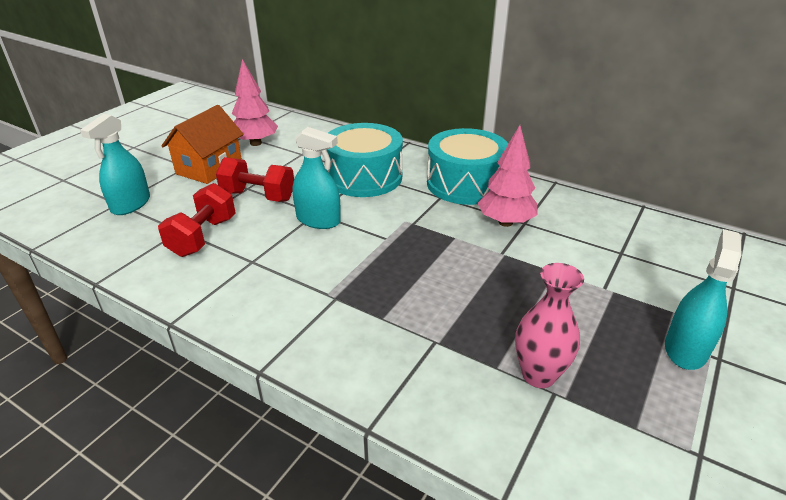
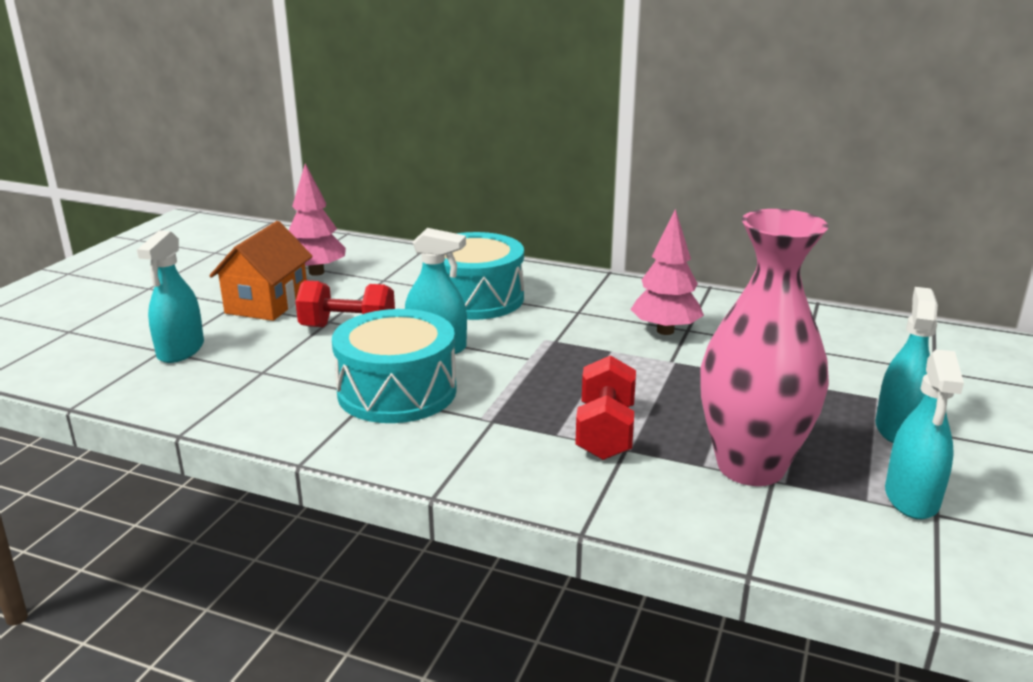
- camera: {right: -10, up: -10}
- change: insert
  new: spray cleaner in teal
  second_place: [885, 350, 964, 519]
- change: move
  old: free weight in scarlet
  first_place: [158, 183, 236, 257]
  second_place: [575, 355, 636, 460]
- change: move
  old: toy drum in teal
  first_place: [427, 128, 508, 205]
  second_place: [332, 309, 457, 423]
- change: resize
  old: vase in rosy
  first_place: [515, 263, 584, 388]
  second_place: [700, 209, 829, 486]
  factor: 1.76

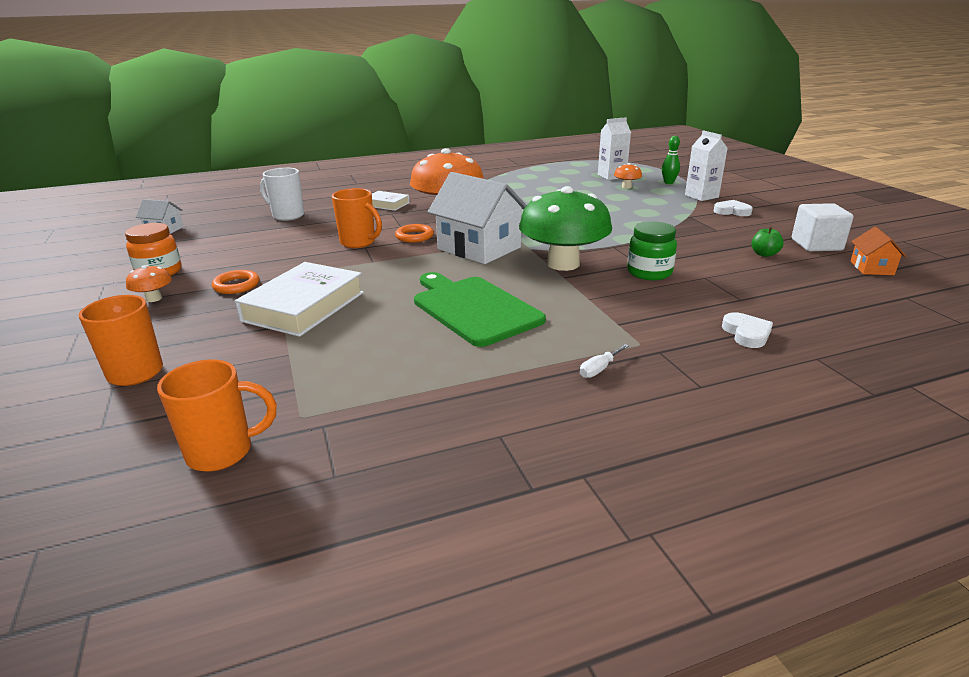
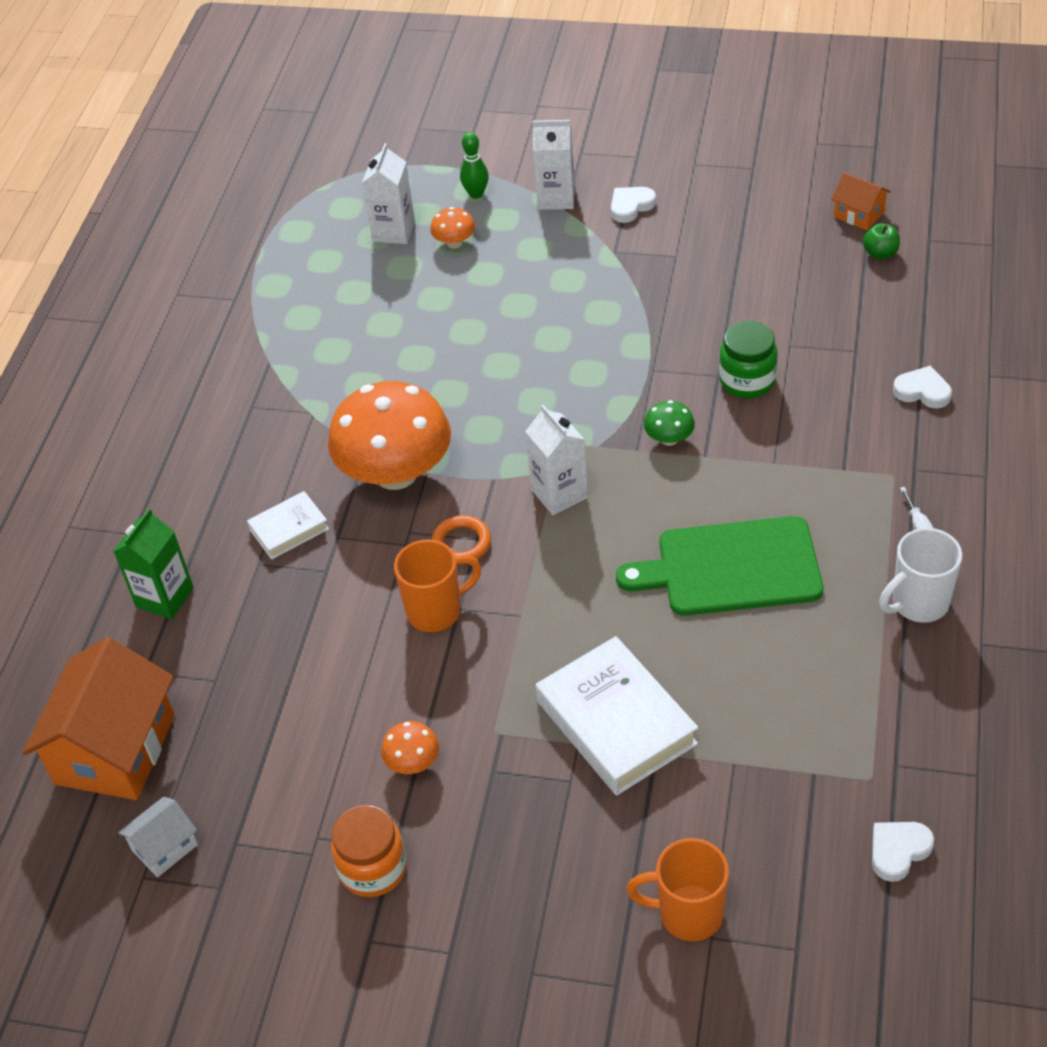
- camera: {right: -55, up: 20}
- change: delete
  old: hoop in bright orange
  first_place: [212, 270, 259, 294]
- change: delete
  old: cube in snow-white
  first_place: [792, 203, 853, 251]
- change: insert
  new: toy house in bright orange
  second_place: [22, 637, 175, 800]
- change: insert
  new: milk carton in emerald
  second_place: [113, 508, 194, 619]
- change: move
  old: fungus in bright orange
  first_place: [126, 265, 172, 302]
  second_place: [381, 721, 439, 774]
- change: move
  old: mug in snow-white
  first_place: [260, 168, 304, 221]
  second_place: [879, 528, 962, 623]
- change: move
  old: toy apple in emerald
  first_place: [752, 226, 784, 257]
  second_place: [863, 223, 900, 260]
- change: replace
  old: mug in bright orange
  new: heart shape in snow-white
  first_place: [157, 360, 277, 472]
  second_place: [872, 822, 934, 882]
- change: replace
  old: toy house in snow-white
  new: milk carton in snow-white
  first_place: [428, 172, 526, 264]
  second_place: [525, 405, 588, 515]
- change: resize
  old: fungus in emerald
  first_place: [519, 186, 612, 271]
  second_place: [644, 400, 695, 446]
  factor: 0.42

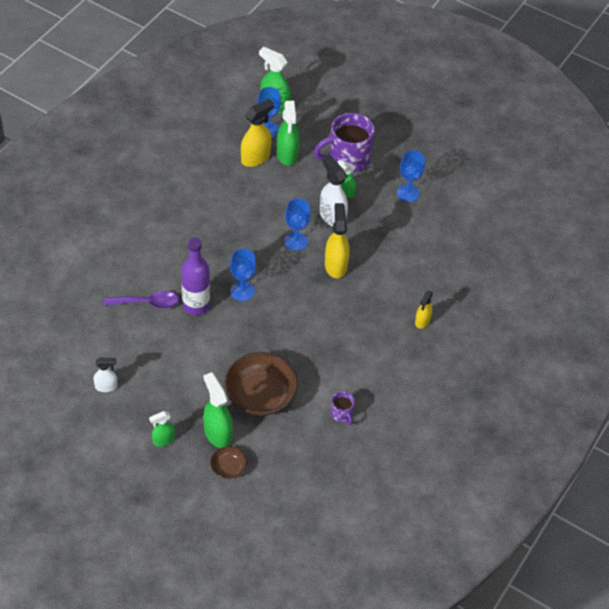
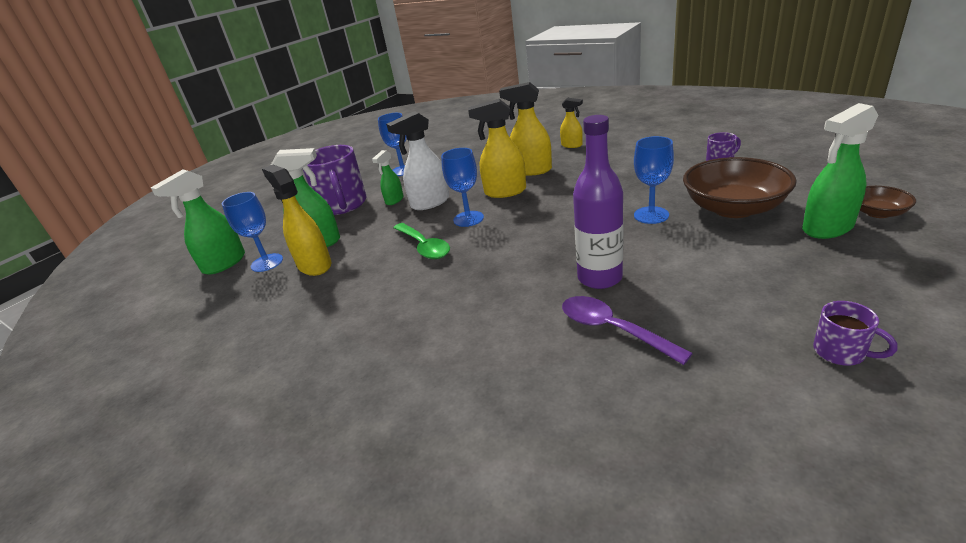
- camera: {right: -80, up: -20}
- change: delete
  old: spray cleaner in emerald
  first_place: [149, 411, 175, 446]
- change: insert
  new: tablespoon in emerald
  second_place: [393, 223, 450, 259]
- change: insert
  new: spray cleaner in golden
  second_place: [499, 82, 552, 176]
- change: move
  old: goblet in royal blue
  first_place: [230, 249, 256, 301]
  second_place: [634, 136, 674, 224]
- change: replace
  old: spray cleaner in snow-white
  new: mug in royal purple
  first_place: [93, 357, 117, 392]
  second_place: [813, 301, 898, 365]
- change: rotate
  old: tablespoon in royal purple
  first_place: [104, 291, 179, 309]
  second_place: [562, 296, 693, 365]
  degrees: -45

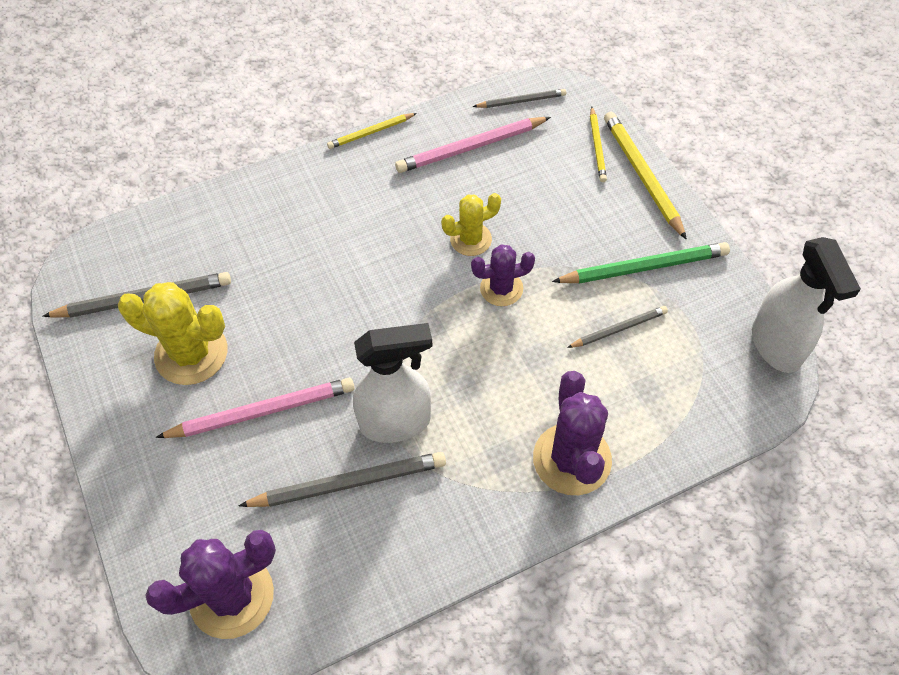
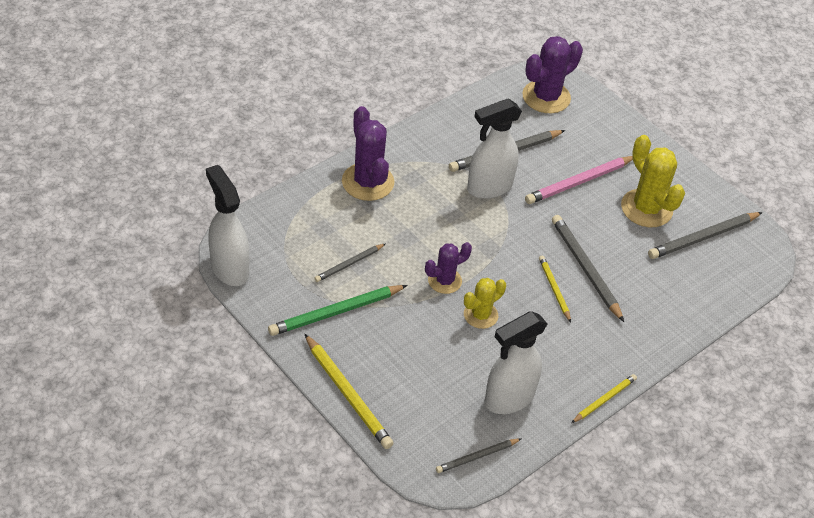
- camera: {right: 160, up: -10}
- change: insert
  new: wooden pencil in grey
  second_place: [552, 215, 624, 322]
- change: move
  old: wooden pencil in golden
  first_place: [590, 106, 607, 182]
  second_place: [539, 255, 571, 322]
- change: replace
  old: wooden pencil in rosy
  new: spray cleaner in snow-white
  first_place: [395, 117, 551, 173]
  second_place: [485, 311, 547, 414]
- change: rotate
  old: prickly plant in golden
  first_place: [118, 282, 227, 385]
  second_place: [621, 135, 685, 227]
  degrees: 60

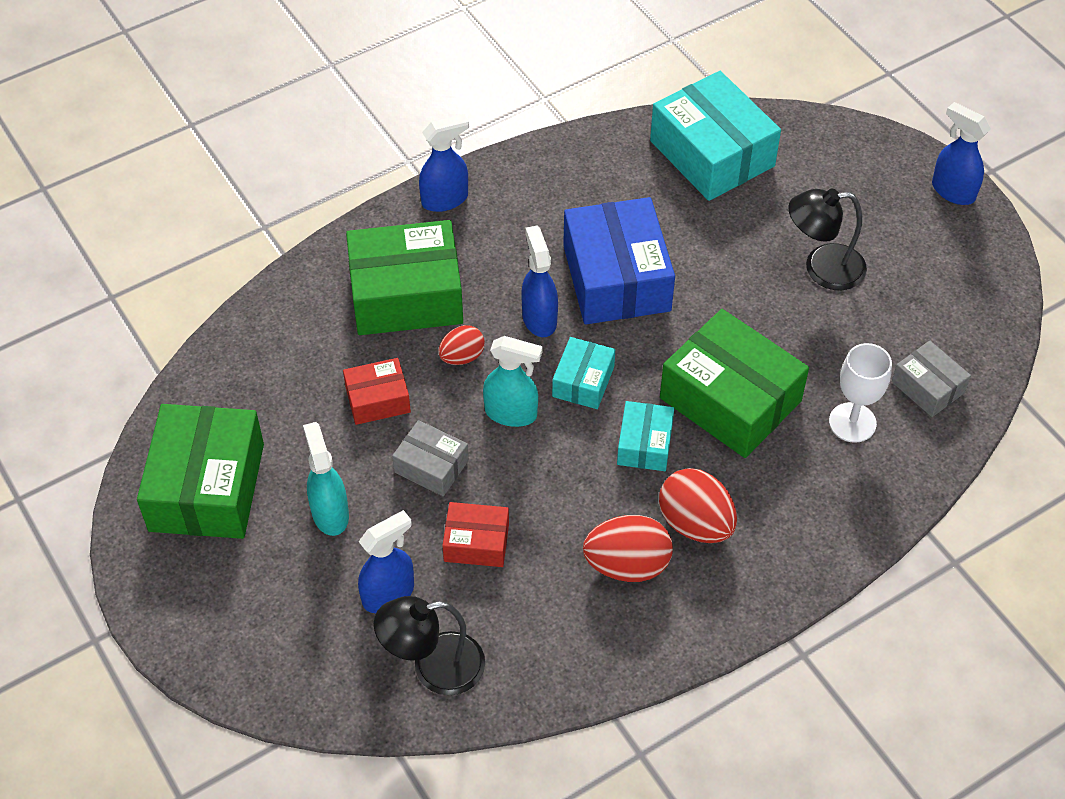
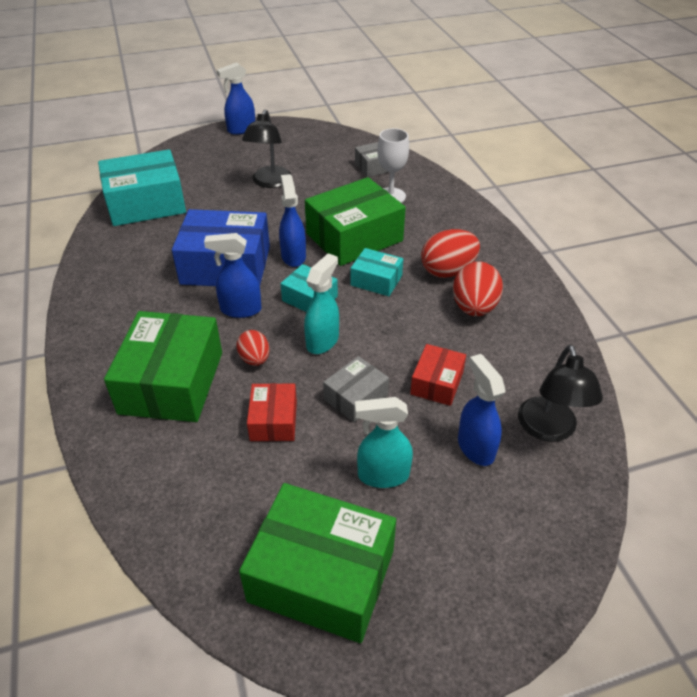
- camera: {right: -75, up: -10}
- change: move
  old: spray cleaner in royal blue
  first_place: [419, 114, 469, 212]
  second_place: [279, 174, 306, 267]

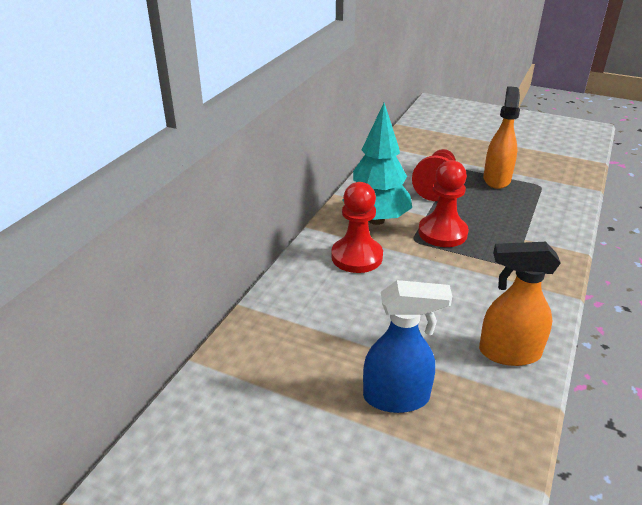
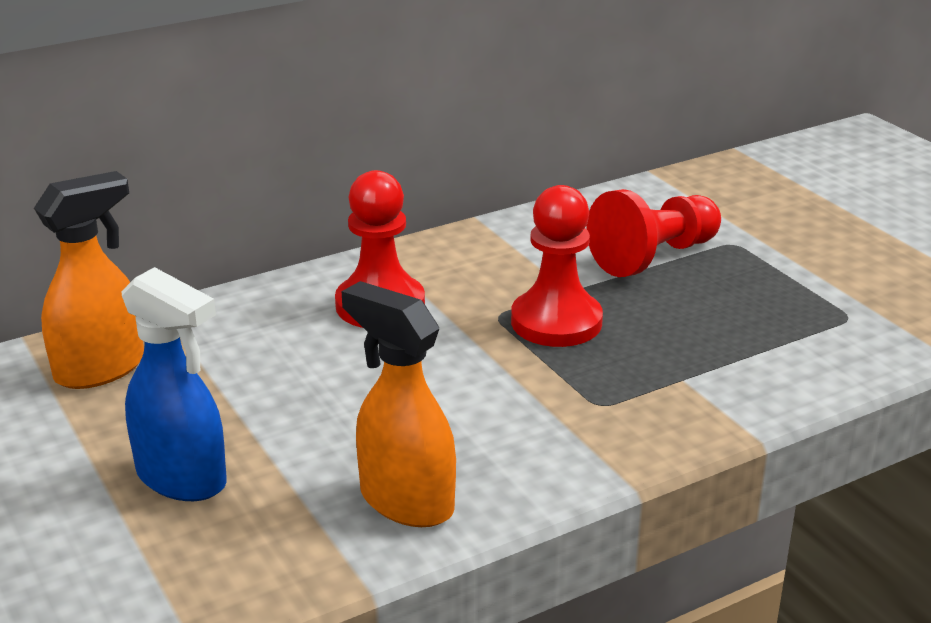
- camera: {right: 35, up: -5}
- change: delete
  old: toy tree in teal
  first_place: [342, 103, 412, 225]
- change: move
  old: spray cleaner in bright orange
  first_place: [483, 86, 520, 189]
  second_place: [34, 171, 144, 389]

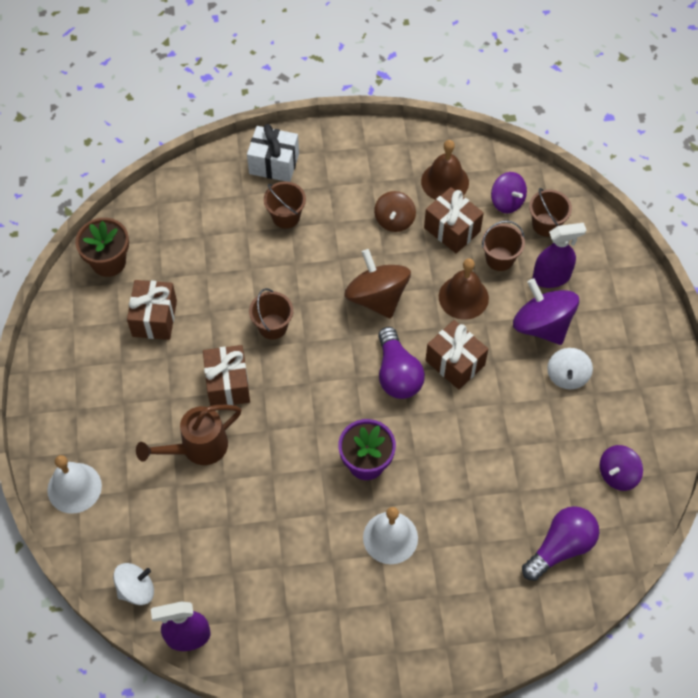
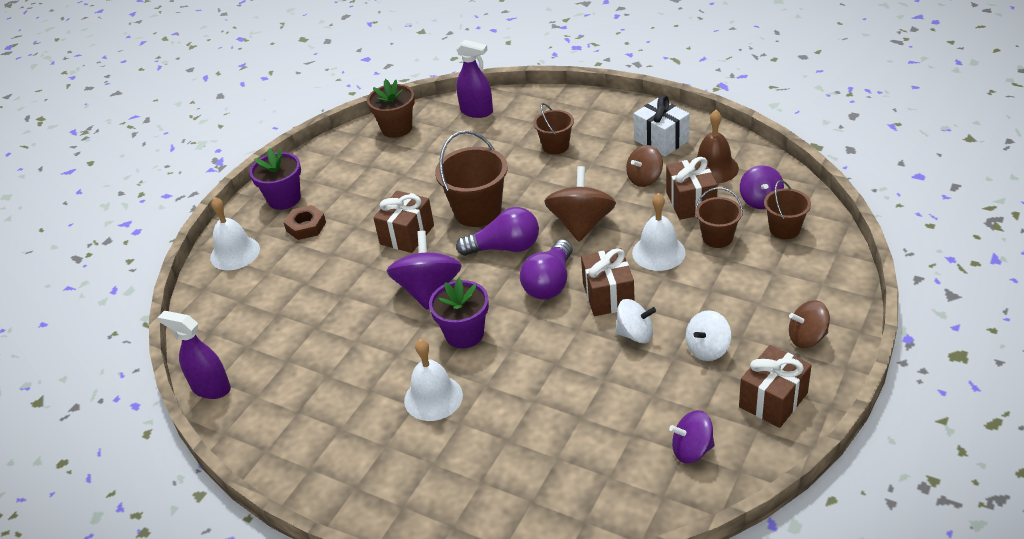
- camera: {right: 40, up: -20}
- change: delete
  old: sprinkling can in russet
  first_place: [136, 405, 242, 465]
- change: insert
  new: flower pot in royal purple
  second_place: [249, 148, 301, 210]
- change: insert
  new: hexagon nut in russet
  second_place: [283, 205, 326, 240]
- change: insert
  new: whirligig in russet
  second_place: [789, 300, 830, 348]
- change: move
  old: whirligig in snow-white
  first_place: [113, 563, 154, 605]
  second_place: [615, 299, 656, 343]
- change: move
  old: gift in russet
  first_place: [127, 280, 177, 340]
  second_place: [739, 345, 812, 428]
- change: move
  old: gift in snow-white
  first_place: [247, 124, 299, 182]
  second_place: [634, 95, 690, 157]
- change: move
  old: whirligig in royal purple
  first_place: [513, 279, 579, 345]
  second_place: [387, 231, 462, 310]
- change: move
  old: lightbulb in royal purple
  first_place: [522, 506, 599, 581]
  second_place: [456, 207, 539, 256]
- change: move
  old: spray cleaner in royal purple
  first_place: [533, 223, 586, 288]
  second_place: [456, 40, 493, 118]
- change: recolor
  old: bell in russet
  new: bell in snow-white
  first_place: [439, 258, 489, 320]
  second_place: [632, 193, 686, 271]
- change: resize
  old: pail in russet
  first_place: [249, 288, 293, 340]
  second_place: [435, 130, 508, 227]
  factor: 1.67

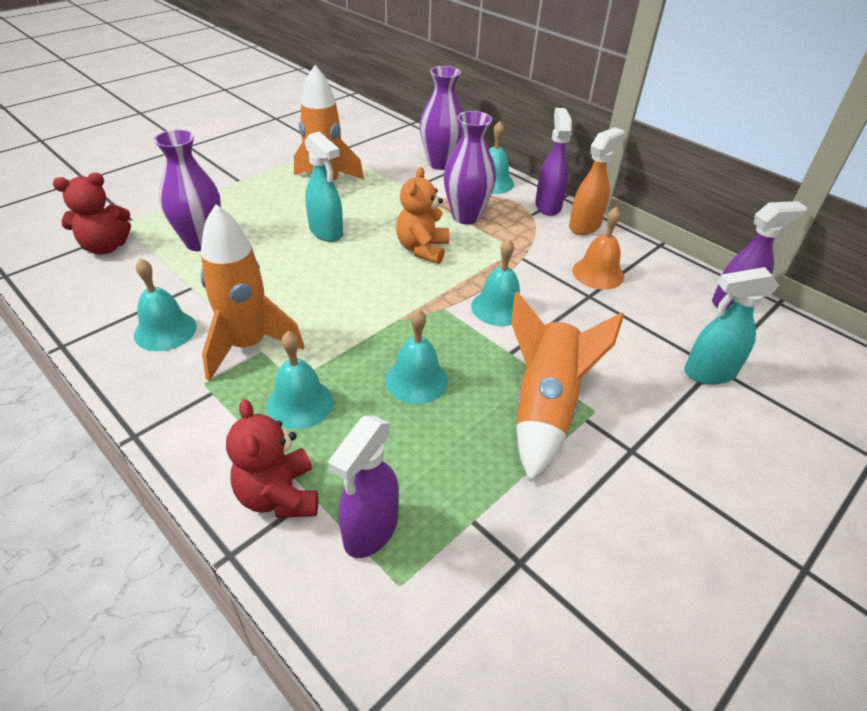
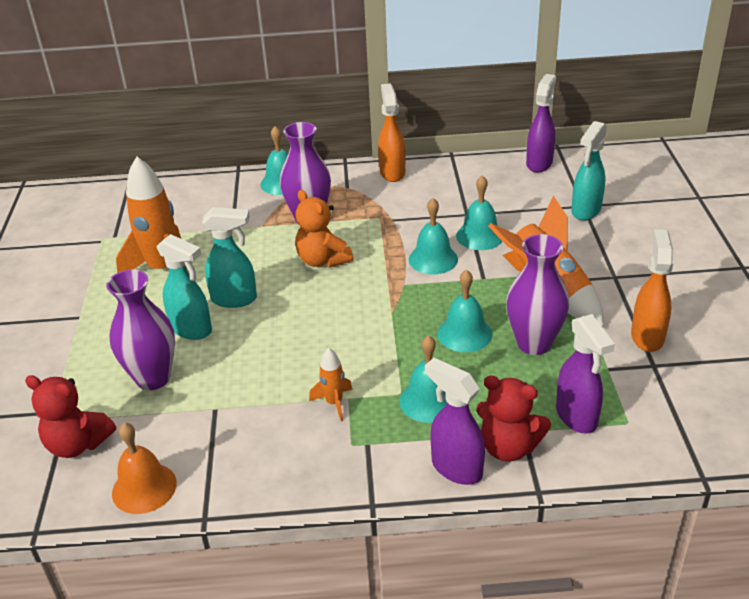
- camera: {right: -45, up: -5}
- change: insert
  new: spray cleaner in teal
  second_place: [157, 234, 212, 340]
- change: insert
  new: spray cleaner in bright orange
  second_place: [631, 229, 674, 352]
- change: move
  old: bell in teal
  first_place: [134, 258, 197, 351]
  second_place: [456, 175, 502, 250]
- change: move
  old: vase in royal purple
  first_place: [420, 66, 463, 170]
  second_place: [506, 234, 570, 355]
- change: move
  old: spray cleaner in royal purple
  first_place: [535, 108, 572, 216]
  second_place: [425, 358, 485, 485]
- change: move
  old: bell in bright orange
  first_place: [572, 206, 624, 290]
  second_place: [112, 423, 177, 514]
- change: rotate
  old: stuffed bear in scarlet
  first_place: [53, 173, 131, 255]
  second_place: [25, 375, 116, 458]
  degrees: 90
- change: resize
  old: rocket in bright orange
  first_place: [201, 204, 304, 381]
  second_place: [309, 348, 353, 421]
  factor: 0.48

